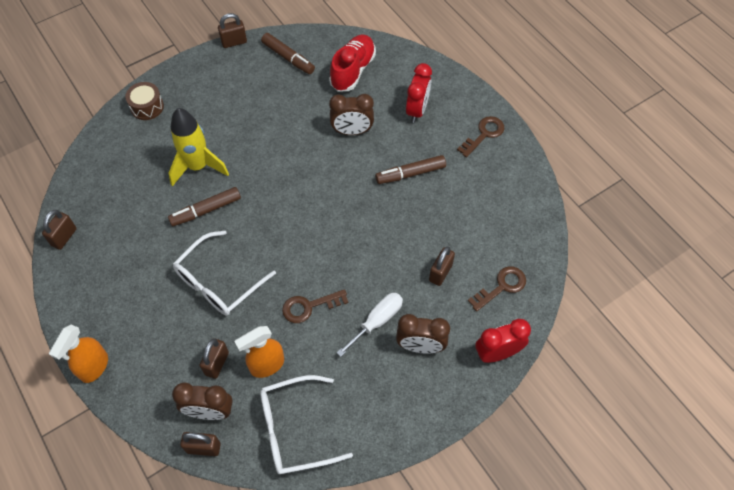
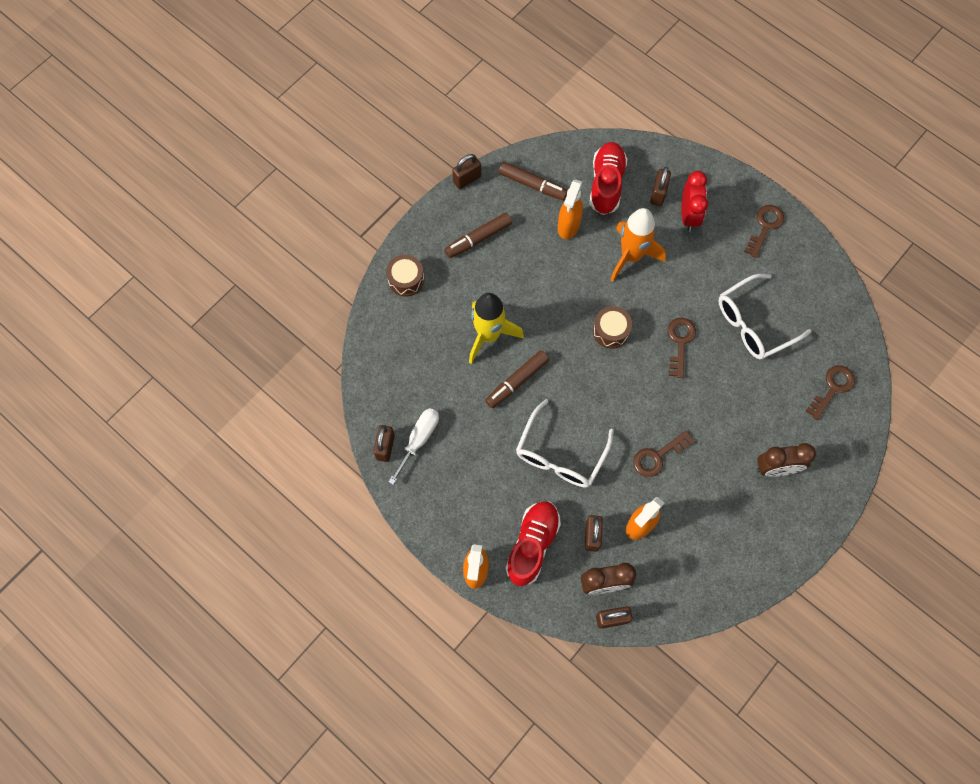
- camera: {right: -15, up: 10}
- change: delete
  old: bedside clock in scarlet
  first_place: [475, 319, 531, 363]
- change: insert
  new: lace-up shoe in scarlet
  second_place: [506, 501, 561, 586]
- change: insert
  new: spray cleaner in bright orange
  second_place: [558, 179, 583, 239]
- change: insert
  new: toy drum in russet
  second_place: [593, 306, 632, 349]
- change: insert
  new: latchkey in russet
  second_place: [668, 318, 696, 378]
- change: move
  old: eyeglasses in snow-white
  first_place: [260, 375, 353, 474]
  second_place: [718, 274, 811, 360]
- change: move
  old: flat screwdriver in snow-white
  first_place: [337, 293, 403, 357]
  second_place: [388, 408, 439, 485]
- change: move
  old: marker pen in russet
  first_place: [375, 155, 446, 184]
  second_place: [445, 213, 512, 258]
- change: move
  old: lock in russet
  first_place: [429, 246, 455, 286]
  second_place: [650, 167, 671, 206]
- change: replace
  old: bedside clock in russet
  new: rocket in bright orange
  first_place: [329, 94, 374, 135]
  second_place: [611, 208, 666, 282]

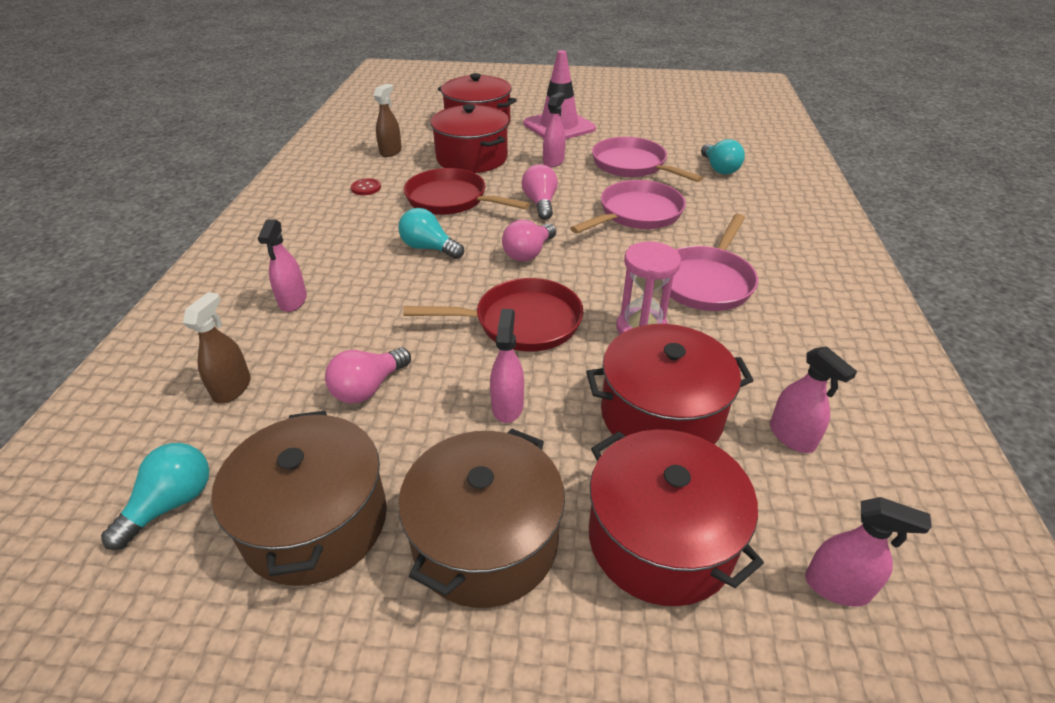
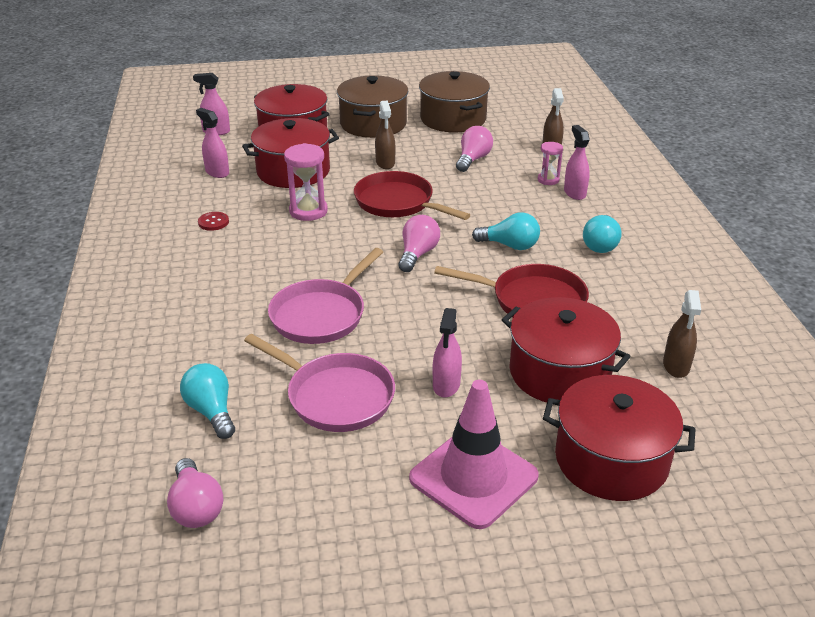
- camera: {right: 165, up: -5}
- change: delete
  old: frying pan in rosy
  first_place: [662, 214, 758, 311]
- change: insert
  new: sand timer in rosy
  second_place: [538, 142, 563, 185]
- change: move
  old: lightbulb in teal
  first_place: [101, 443, 209, 550]
  second_place: [583, 215, 622, 253]
- change: move
  old: shirt button in scarlet
  first_place: [351, 178, 381, 195]
  second_place: [198, 212, 229, 231]
- change: move
  old: lightbulb in rosy
  first_place: [522, 164, 558, 220]
  second_place: [167, 458, 224, 528]
- change: recolor
  old: spray cleaner in rosy
  new: spray cleaner in russet
  first_place: [490, 309, 524, 423]
  second_place: [375, 100, 395, 169]
- change: rotate
  old: frying pan in scarlet
  first_place: [403, 278, 584, 352]
  second_place: [354, 171, 470, 220]
  degrees: 60

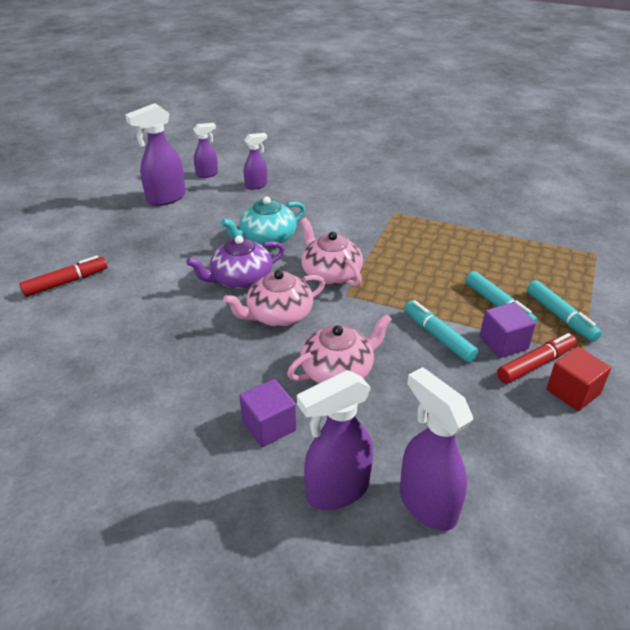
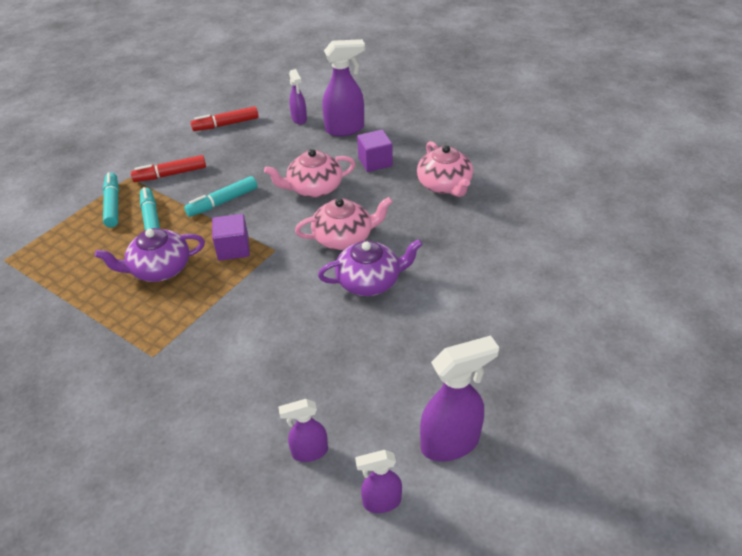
- camera: {right: -165, up: 5}
- change: delete
  old: teapot in teal
  first_place: [221, 196, 305, 247]
- change: delete
  old: cube in scarlet
  first_place: [546, 347, 611, 411]
- change: insert
  new: teapot in royal purple
  second_place: [95, 228, 205, 282]
- change: move
  old: marker pen in scarlet
  first_place: [19, 256, 107, 297]
  second_place: [190, 106, 259, 131]
- change: move
  old: teapot in rosy
  first_place: [301, 218, 363, 287]
  second_place: [417, 141, 473, 197]
- change: move
  old: cube in royal purple
  first_place: [480, 302, 536, 358]
  second_place: [212, 214, 250, 261]
- change: rotate
  old: marker pen in teal
  first_place: [404, 300, 478, 363]
  second_place: [184, 176, 257, 217]
  degrees: 75
- change: resize
  old: spray cleaner in royal purple
  first_place: [400, 367, 473, 531]
  second_place: [289, 69, 307, 125]
  factor: 0.58

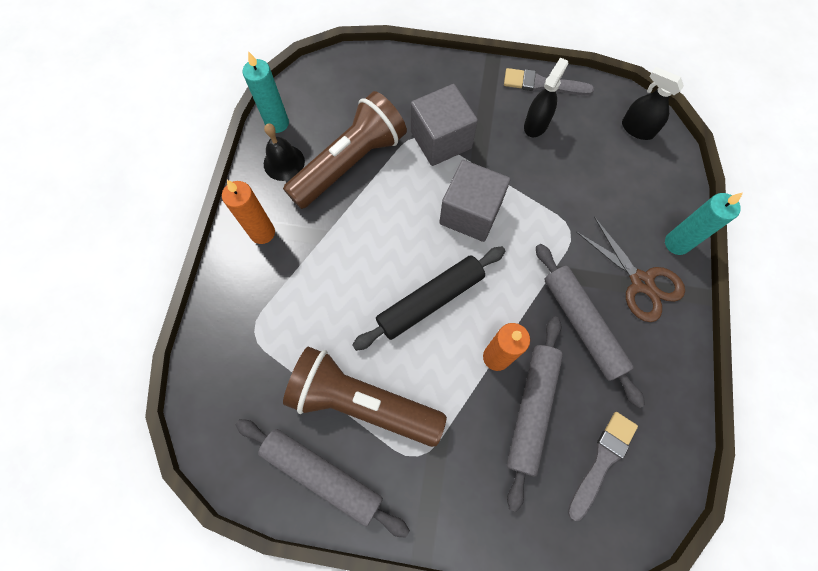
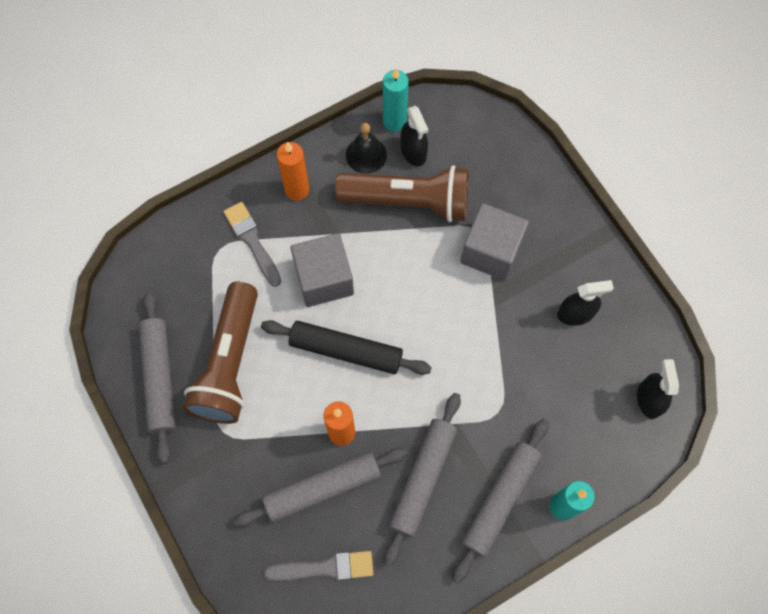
- camera: {right: 50, up: 0}
- change: insert
  new: spray cleaner in jet-black
  second_place: [401, 106, 428, 166]
- change: move
  old: cube in grey
  first_place: [439, 160, 510, 242]
  second_place: [290, 233, 354, 307]
- change: move
  old: paint brush in grey
  first_place: [504, 68, 594, 95]
  second_place: [224, 202, 281, 287]
- change: replace
  old: pair of scissors in russet
  new: dough roller in grey
  first_place: [576, 217, 685, 322]
  second_place: [453, 419, 549, 583]
- change: rotate
  old: flashlight in russet
  first_place: [283, 347, 447, 447]
  second_place: [182, 282, 258, 424]
  degrees: -150

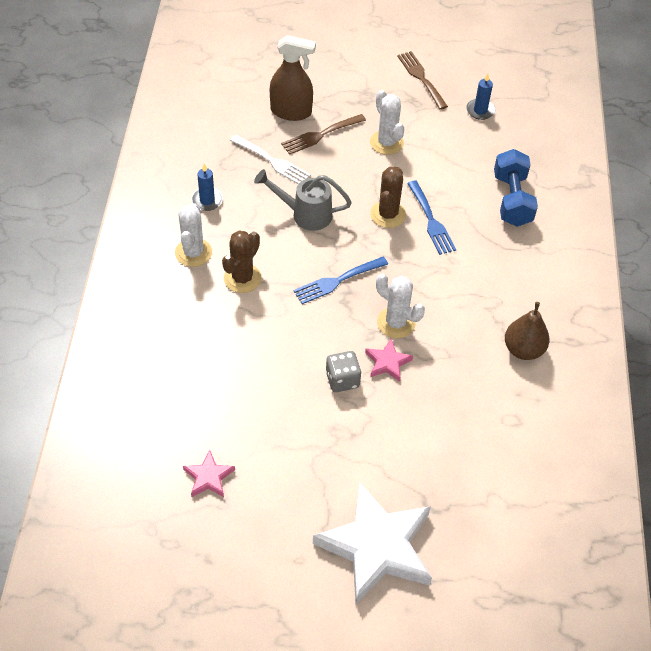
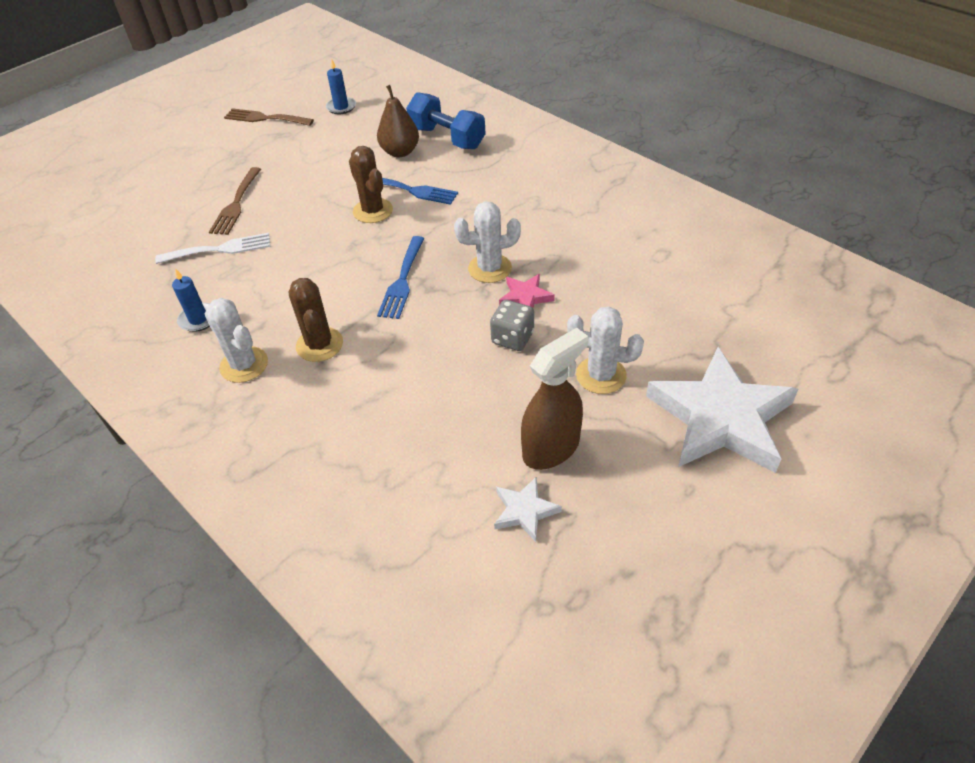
- camera: {right: -45, up: -5}
- change: delete
  old: sprinkling can in grey
  first_place: [254, 169, 352, 231]
- change: move
  old: spray cleaner in russet
  first_place: [270, 35, 316, 121]
  second_place: [521, 328, 588, 470]
- change: move
  old: prickly plant in snow-white
  first_place: [370, 90, 404, 155]
  second_place: [567, 306, 644, 394]
- change: move
  old: pear fruit in russet
  first_place: [505, 302, 550, 360]
  second_place: [377, 85, 419, 157]
- change: recolor
  old: star shape in rosy
  new: star shape in snow-white
  first_place: [183, 450, 235, 497]
  second_place: [494, 476, 562, 542]

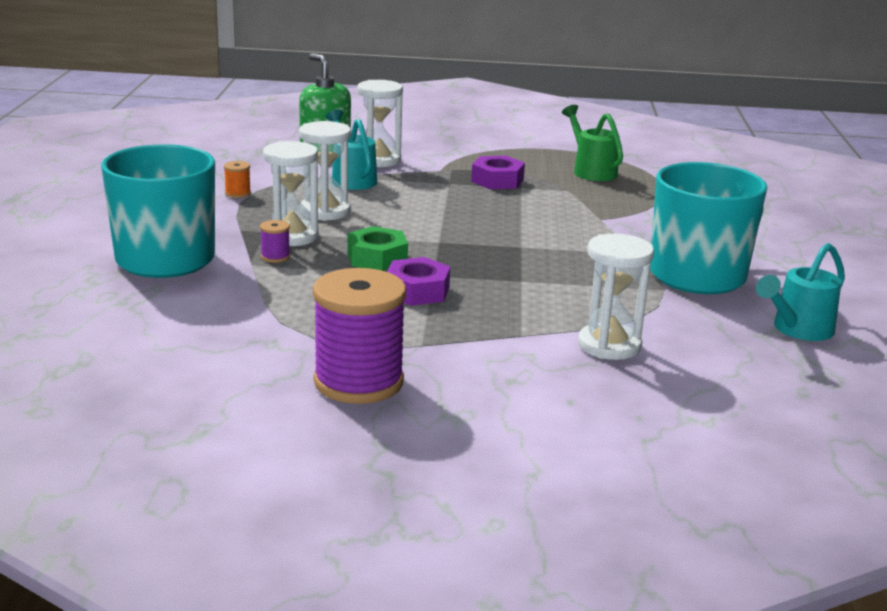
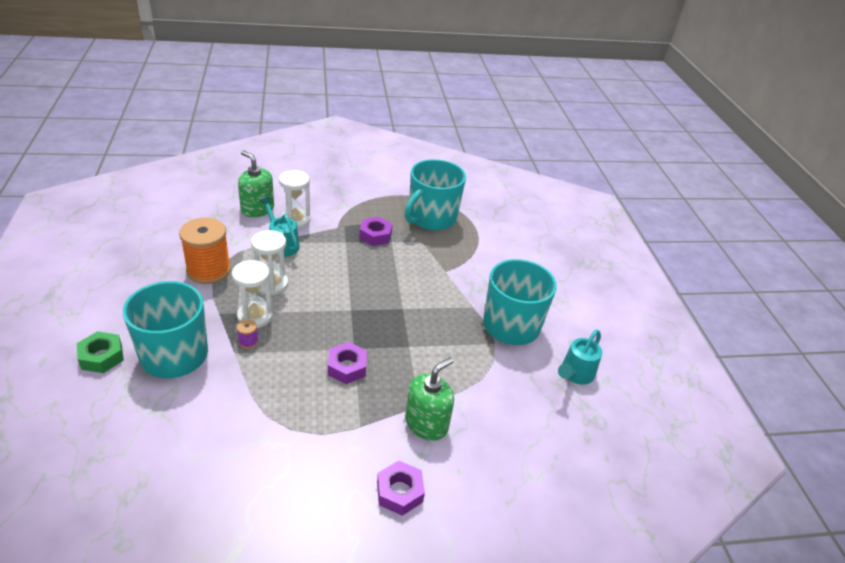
- camera: {right: -15, up: 15}
- change: delete
  old: bobbin in royal purple
  first_place: [313, 268, 406, 404]
- change: delete
  old: sand timer in snow-white
  first_place: [578, 234, 654, 360]
- change: insert
  new: hexagon nut in royal purple
  second_place: [377, 461, 425, 516]
- change: insert
  new: soap pump in emerald
  second_place: [405, 357, 454, 441]
- change: move
  old: hexagon nut in emerald
  first_place: [348, 226, 408, 271]
  second_place: [77, 331, 124, 373]
- change: replace
  old: sprinkling can in emerald
  new: mug in teal
  first_place: [562, 105, 623, 181]
  second_place: [405, 159, 466, 230]
- change: resize
  old: bobbin in bright orange
  first_place: [224, 161, 251, 198]
  second_place: [179, 218, 231, 284]
  factor: 2.49

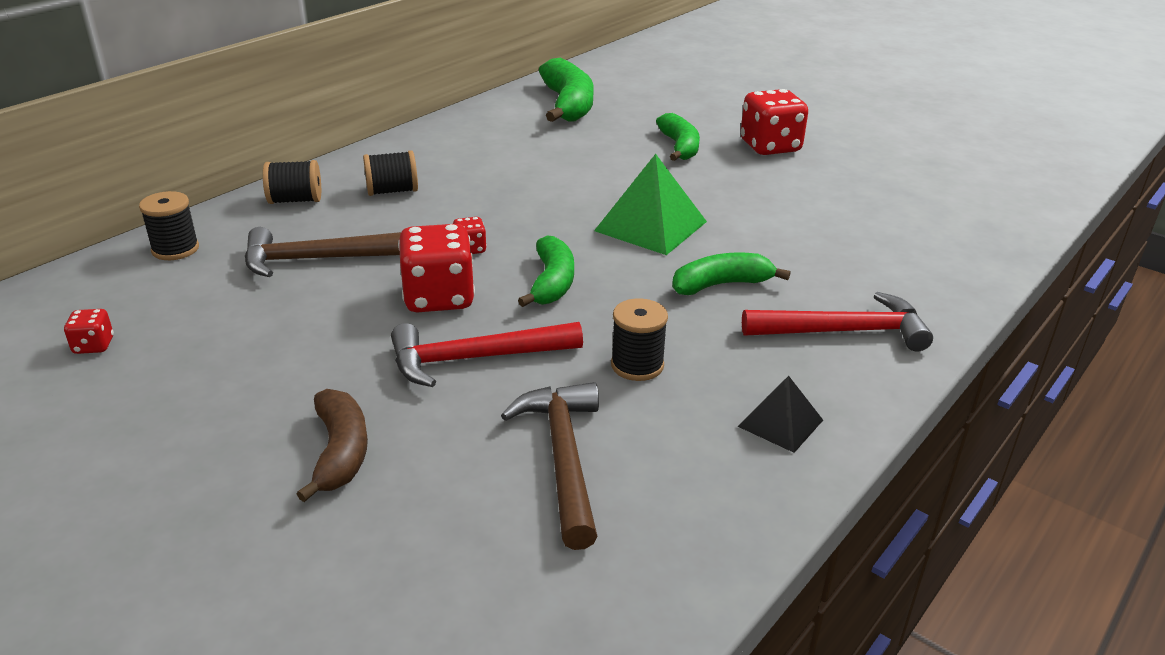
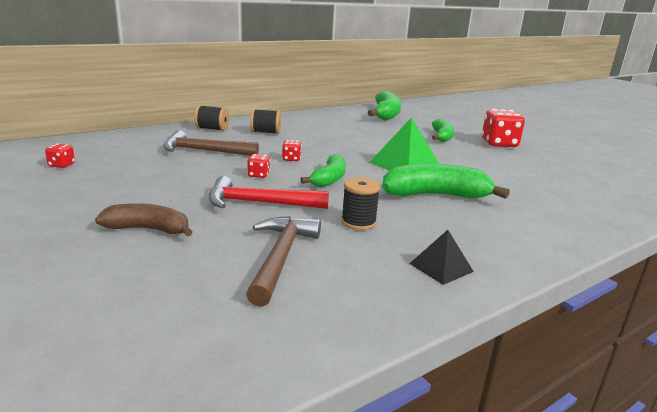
- camera: {right: 15, up: -10}
- change: delete
  old: bobbin in jet-black
  first_place: [139, 191, 199, 260]
- change: delete
  old: carpenter's hammer in scarlet
  first_place: [742, 292, 933, 352]
- change: rotate
  old: banana in russet
  first_place: [297, 389, 368, 502]
  second_place: [95, 203, 193, 237]
  degrees: -90
- change: resize
  old: die in scarlet
  first_place: [398, 224, 475, 313]
  second_place: [247, 154, 270, 178]
  factor: 0.47
- change: resize
  old: banana in emerald
  first_place: [672, 252, 790, 295]
  second_place: [382, 164, 510, 199]
  factor: 1.54

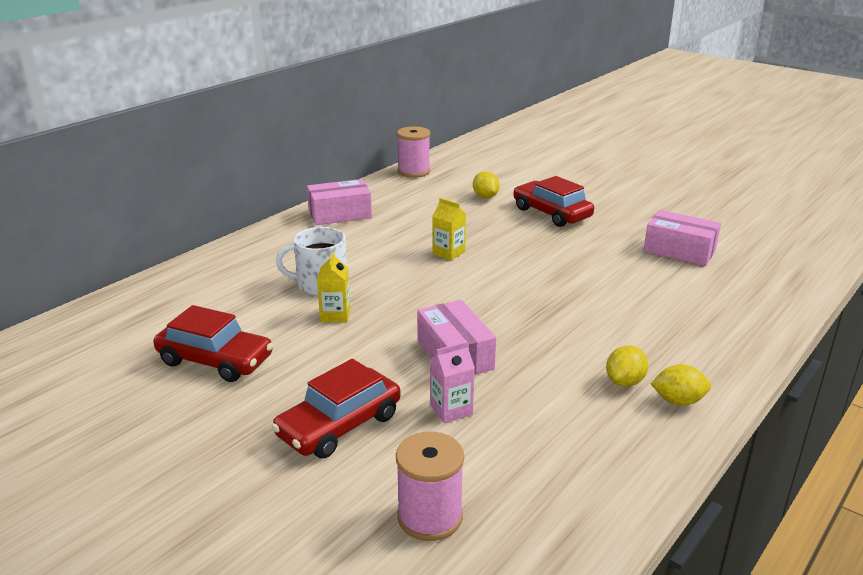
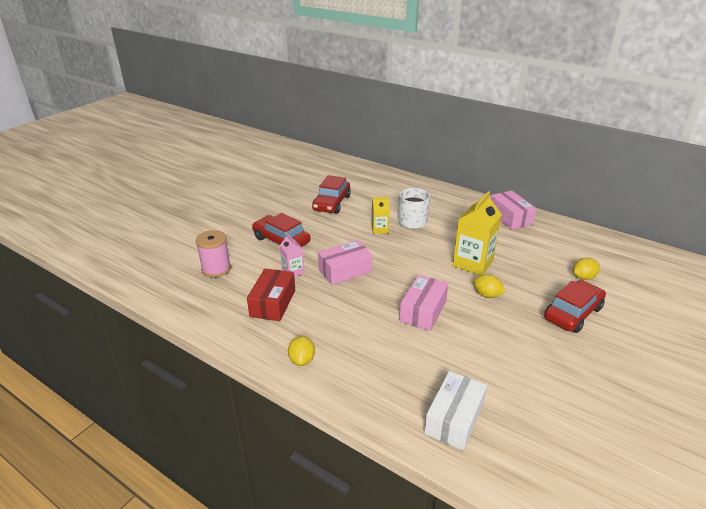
- camera: {right: 85, up: 5}
- change: delete
  old: bobbin in rosy
  first_place: [397, 126, 430, 178]
- change: insert
  new: box in scarlet
  second_place: [247, 268, 295, 321]
- change: insert
  new: box in snow-white
  second_place: [424, 371, 487, 451]
- change: move
  old: toy lemon in golden
  first_place: [606, 346, 648, 387]
  second_place: [473, 274, 506, 298]
- change: move
  old: box in rosy
  first_place: [644, 210, 721, 266]
  second_place: [399, 275, 449, 331]
- change: resize
  old: milk carton in golden
  first_place: [433, 198, 466, 260]
  second_place: [453, 191, 502, 276]
  factor: 1.85

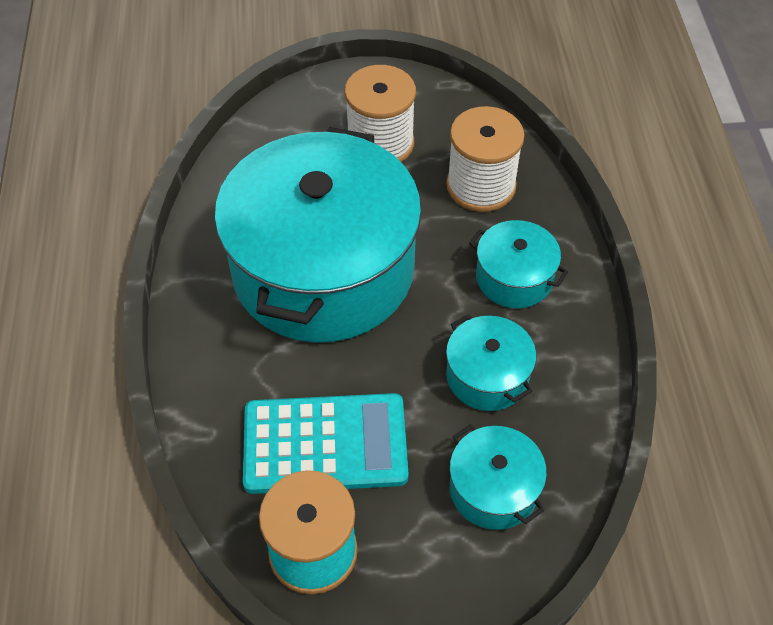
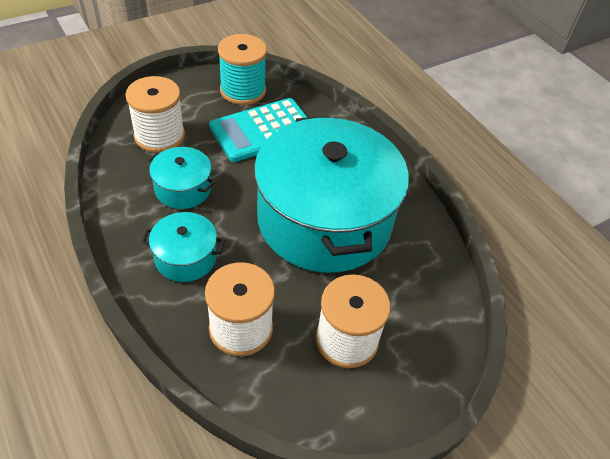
- camera: {right: 150, up: -5}
- change: replace
  old: cooking pot in teal
  new: bobbin in snow-white
  first_place: [449, 424, 547, 530]
  second_place: [125, 76, 185, 153]

